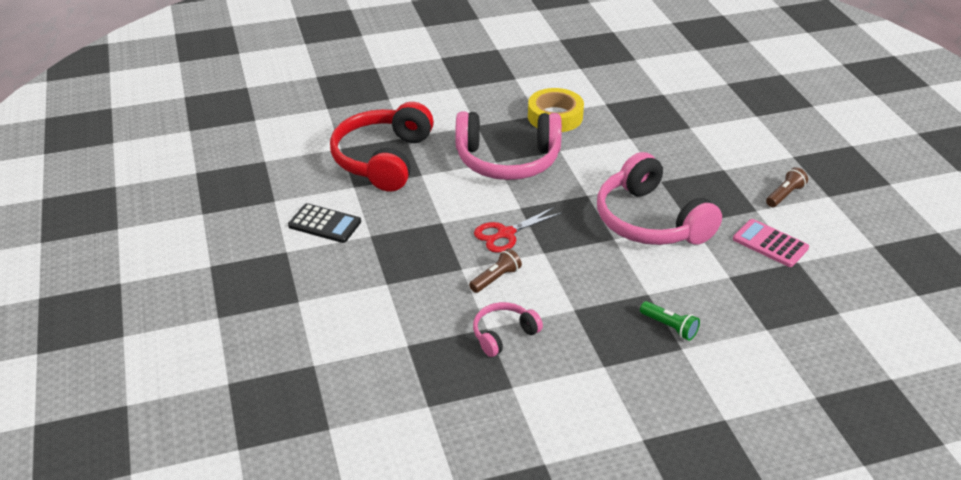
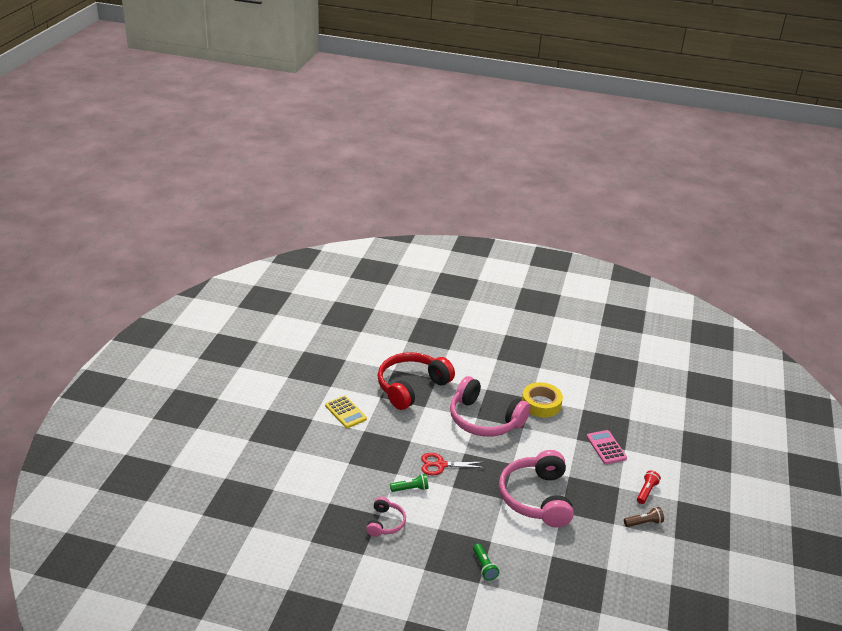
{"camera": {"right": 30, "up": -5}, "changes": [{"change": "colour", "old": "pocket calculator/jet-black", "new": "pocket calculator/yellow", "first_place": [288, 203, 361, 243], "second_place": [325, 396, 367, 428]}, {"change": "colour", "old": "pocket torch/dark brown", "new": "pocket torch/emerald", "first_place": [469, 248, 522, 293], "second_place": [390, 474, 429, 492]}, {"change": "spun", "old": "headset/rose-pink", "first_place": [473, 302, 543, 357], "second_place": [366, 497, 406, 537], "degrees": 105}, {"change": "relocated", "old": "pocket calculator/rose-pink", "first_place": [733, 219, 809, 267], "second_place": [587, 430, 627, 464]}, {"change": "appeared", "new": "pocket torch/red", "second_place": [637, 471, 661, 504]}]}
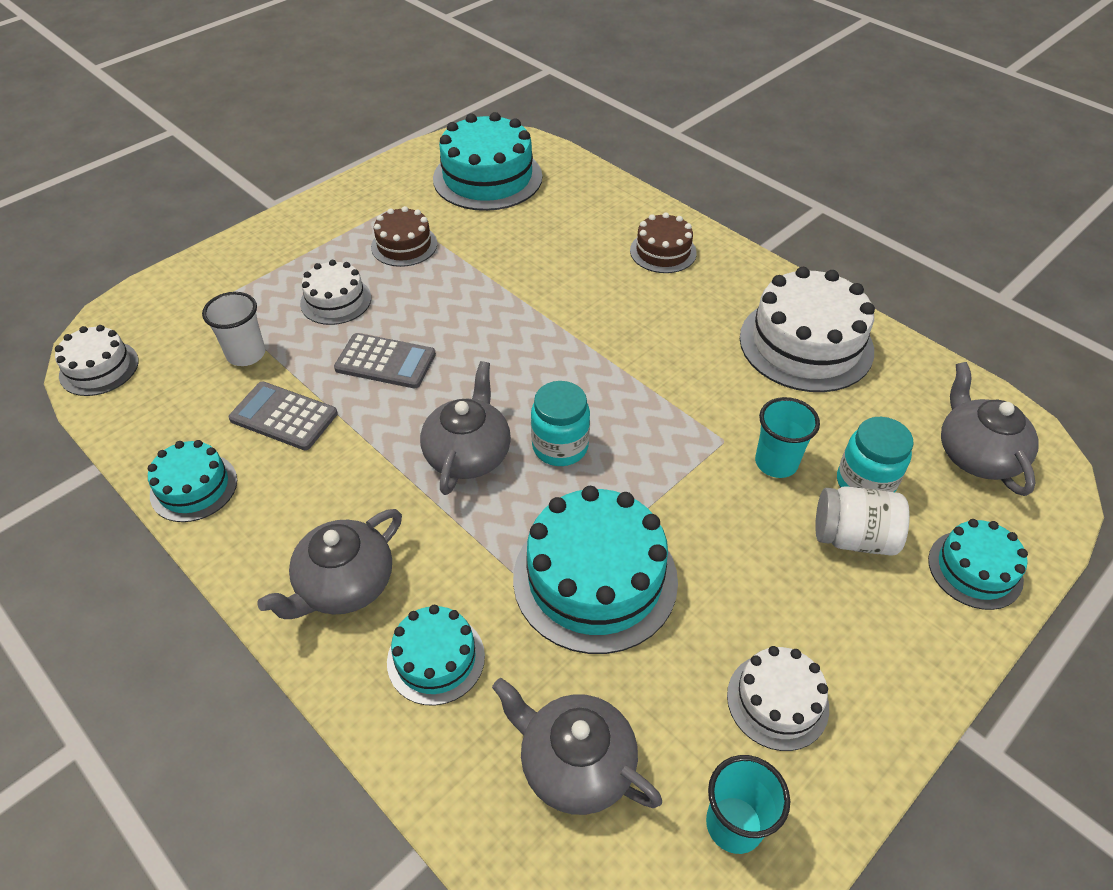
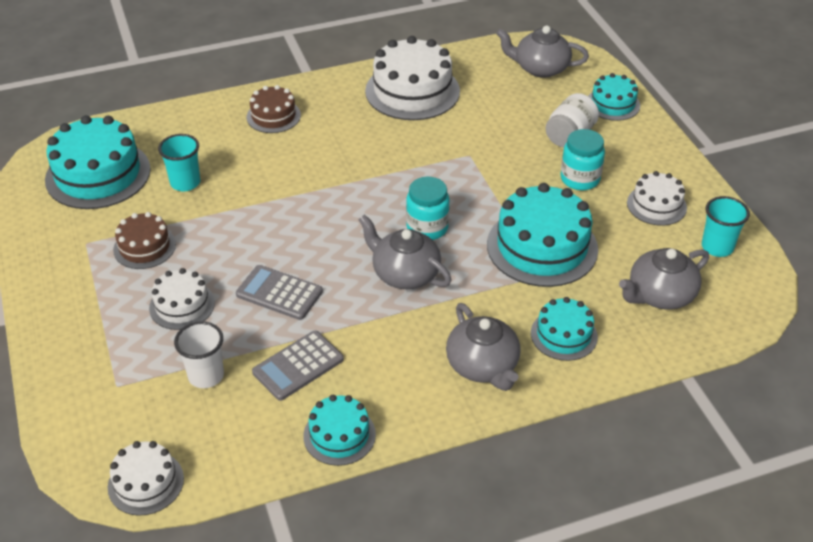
{"camera": {"right": -65, "up": -5}, "changes": [{"change": "spun", "old": "pocket calculator/ash-grey", "first_place": [334, 333, 436, 388], "second_place": [236, 265, 323, 320], "degrees": -105}, {"change": "relocated", "old": "beaker/teal", "first_place": [755, 397, 820, 478], "second_place": [158, 134, 200, 191]}, {"change": "relocated", "old": "preserve jar/teal", "first_place": [837, 417, 914, 492], "second_place": [560, 129, 605, 190]}]}
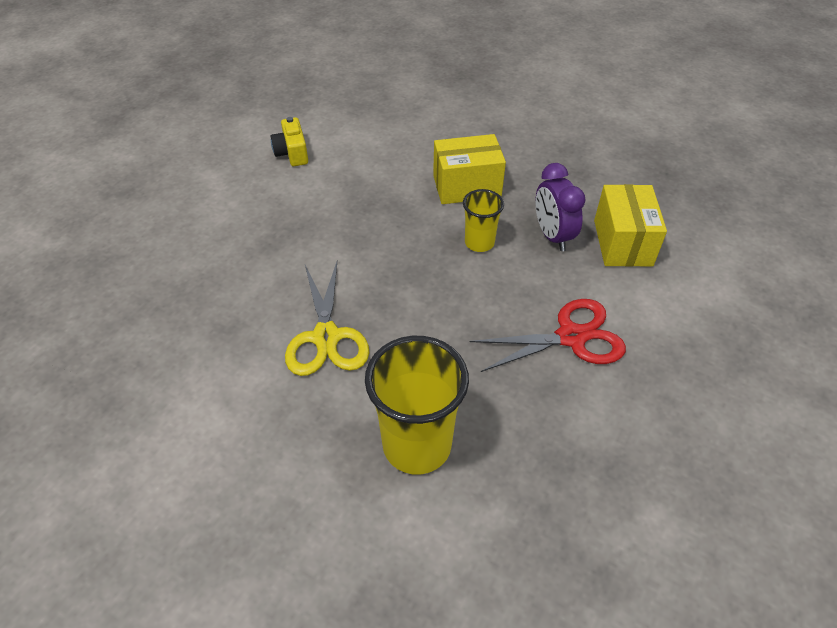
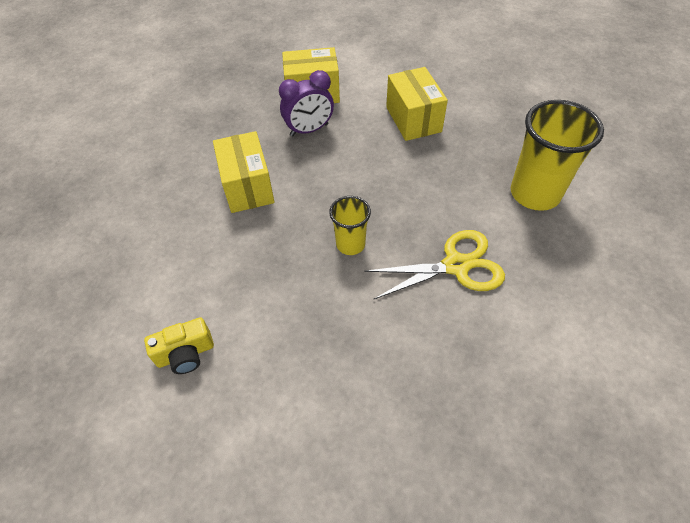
{"camera": {"right": -95, "up": 5}, "changes": [{"change": "relocated", "old": "beaker/yellow", "first_place": [463, 189, 504, 252], "second_place": [329, 196, 371, 255]}, {"change": "exchanged", "old": "pair of scissors/red", "new": "package/yellow", "first_place": [470, 299, 626, 372], "second_place": [386, 67, 448, 141]}]}
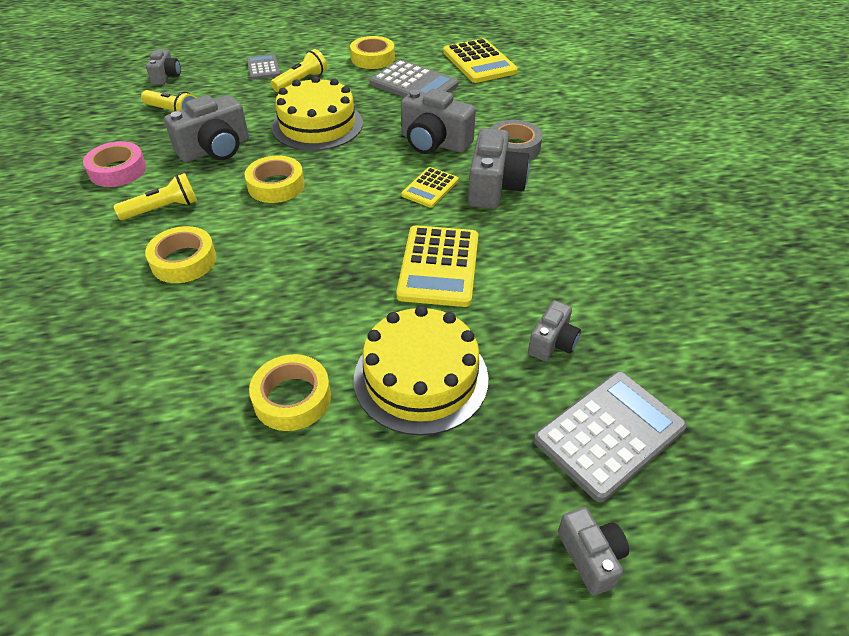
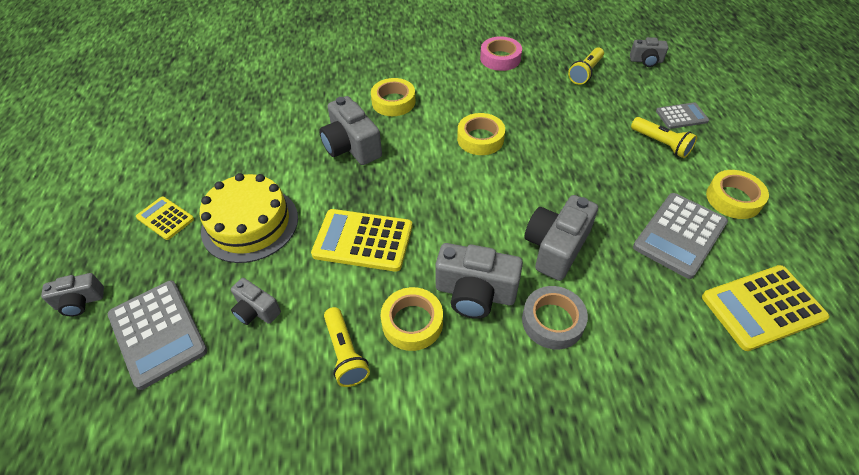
{"camera": {"right": 95, "up": 5}, "changes": [{"change": "relocated", "old": "pocket torch/yellow", "first_place": [113, 173, 197, 220], "second_place": [324, 307, 370, 387]}, {"change": "relocated", "old": "camera/ash-grey", "first_place": [164, 95, 249, 162], "second_place": [319, 96, 382, 165]}, {"change": "relocated", "old": "tape/yellow", "first_place": [249, 354, 331, 431], "second_place": [381, 287, 443, 351]}, {"change": "missing", "old": "layer cake/yellow", "first_place": [272, 76, 363, 151]}, {"change": "relocated", "old": "pocket calculator/yellow", "first_place": [401, 167, 458, 208], "second_place": [136, 196, 194, 240]}]}
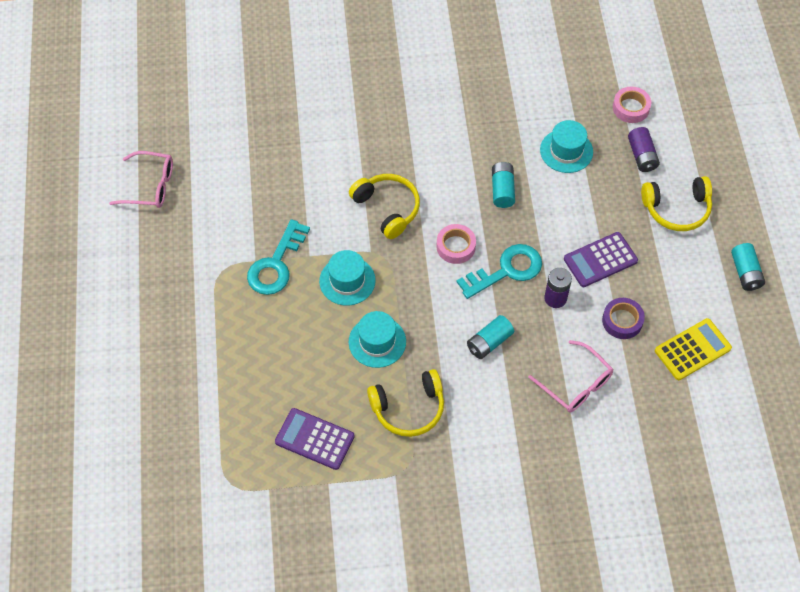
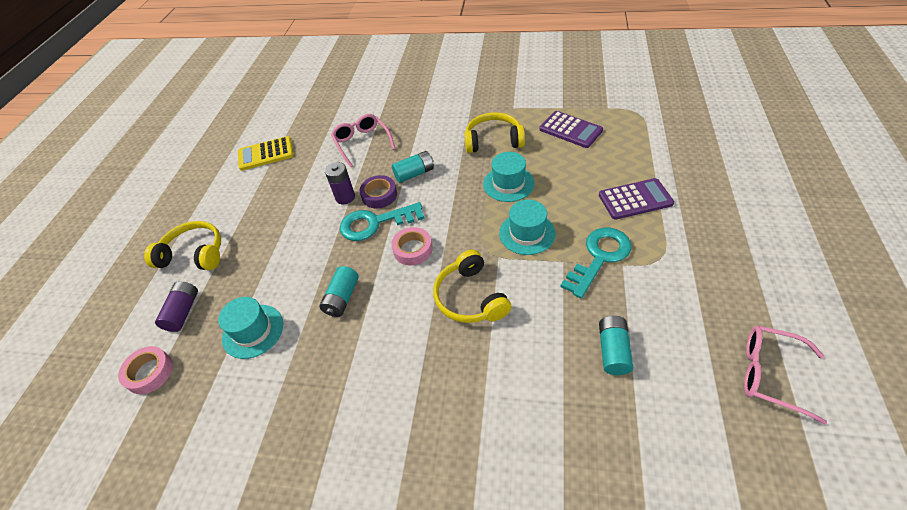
{"camera": {"right": -160, "up": -10}, "changes": [{"change": "relocated", "old": "pocket calculator/royal purple", "first_place": [564, 232, 638, 287], "second_place": [599, 178, 674, 220]}, {"change": "relocated", "old": "tape/royal purple", "first_place": [602, 298, 645, 339], "second_place": [359, 175, 397, 208]}, {"change": "relocated", "old": "battery/teal", "first_place": [731, 243, 765, 291], "second_place": [599, 316, 633, 375]}]}
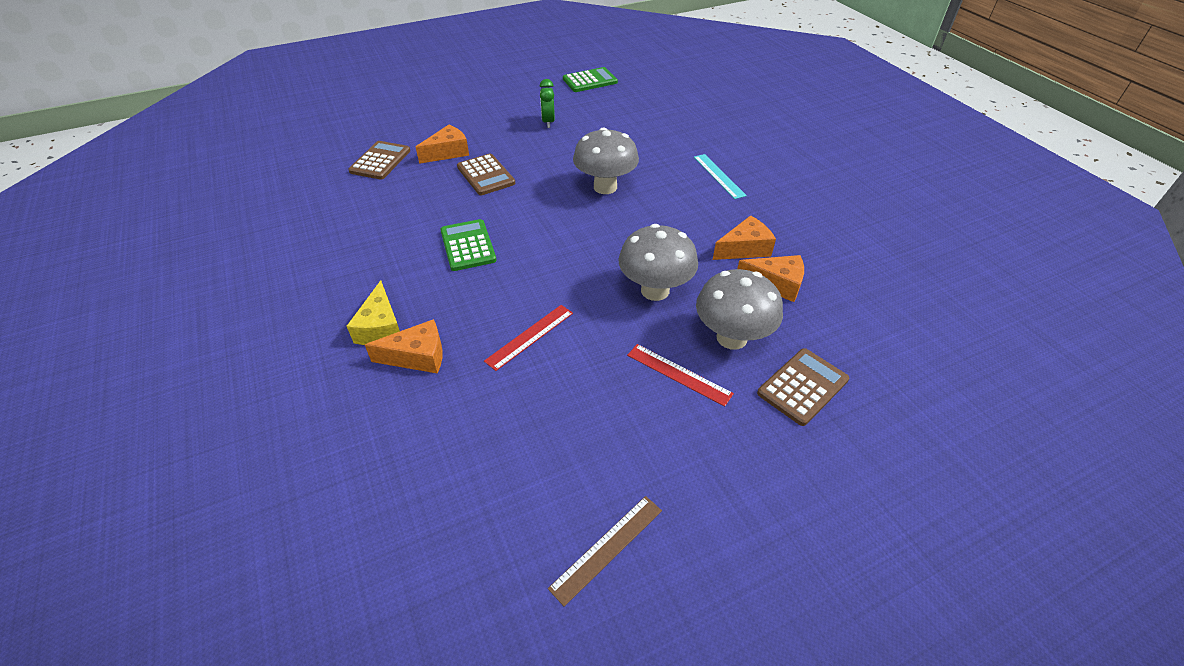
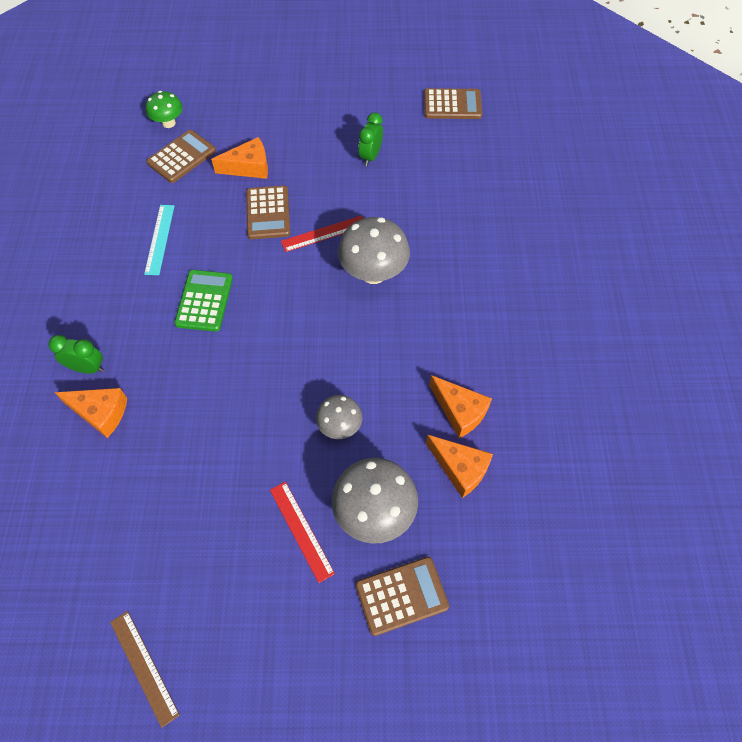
{"camera": {"right": 25, "up": 15}, "changes": [{"change": "exchanged", "old": "piece of cheese/yellow", "new": "clock/emerald", "first_place": [347, 280, 400, 345], "second_place": [49, 335, 104, 374]}, {"change": "relocated", "old": "ruler/red", "first_place": [484, 305, 573, 371], "second_place": [281, 215, 363, 252]}, {"change": "spun", "old": "ruler/dark brown", "first_place": [548, 496, 662, 607], "second_place": [110, 611, 180, 728], "degrees": 75}, {"change": "colour", "old": "pocket calculator/emerald", "new": "pocket calculator/dark brown", "first_place": [563, 67, 618, 92], "second_place": [424, 88, 482, 119]}, {"change": "size", "old": "toadstool/ash-grey", "first_place": [618, 224, 698, 301], "second_place": [316, 395, 362, 439], "factor": 0.59}, {"change": "relocated", "old": "ruler/teal", "first_place": [694, 154, 747, 199], "second_place": [144, 205, 174, 275]}, {"change": "spun", "old": "piece of cheese/orange", "first_place": [713, 215, 776, 260], "second_place": [429, 375, 492, 438], "degrees": 45}, {"change": "appeared", "new": "toadstool/emerald", "second_place": [146, 91, 183, 128]}]}
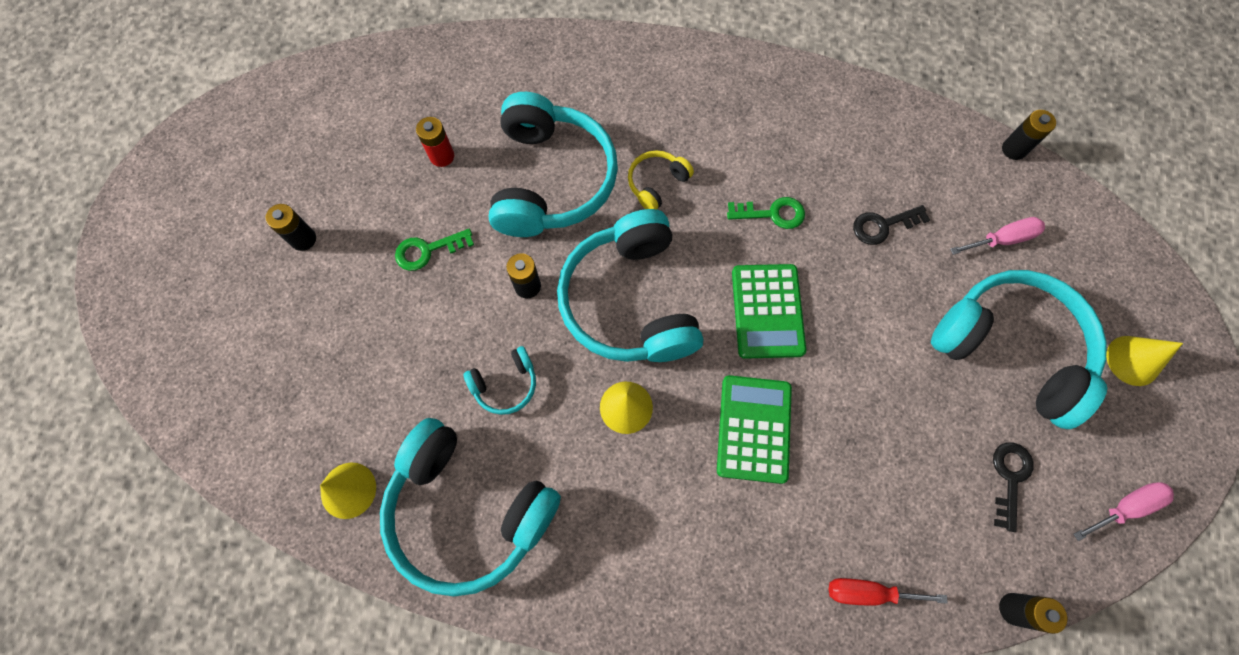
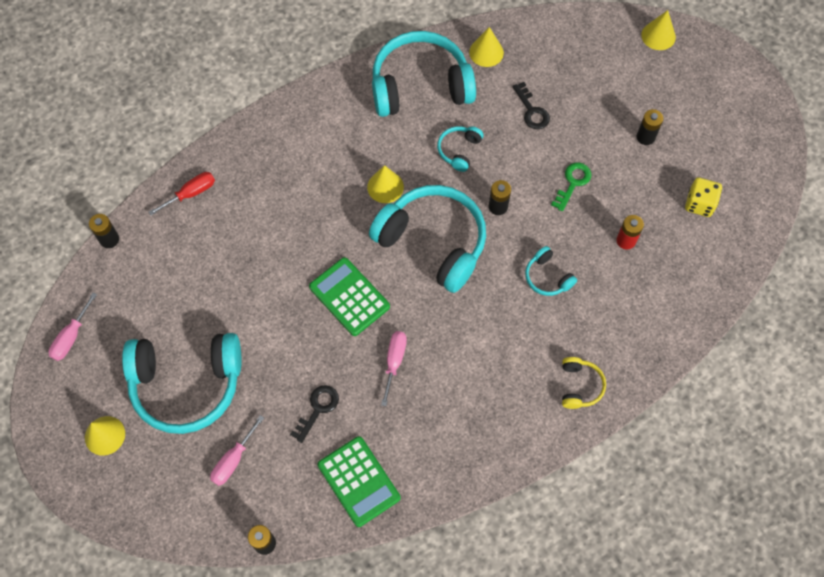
{"camera": {"right": 140, "up": -5}, "changes": [{"change": "size", "old": "headset/teal", "first_place": [489, 92, 618, 237], "second_place": [525, 246, 577, 296], "factor": 0.44}, {"change": "relocated", "old": "headset/yellow", "first_place": [628, 150, 694, 210], "second_place": [562, 357, 606, 409]}, {"change": "relocated", "old": "pocket calculator/emerald", "first_place": [717, 375, 792, 484], "second_place": [318, 436, 401, 527]}, {"change": "exchanged", "old": "door key/emerald", "new": "screwdriver/rose-pink", "first_place": [727, 197, 805, 229], "second_place": [381, 331, 407, 406]}, {"change": "relocated", "old": "door key/jet-black", "first_place": [993, 442, 1034, 532], "second_place": [513, 82, 550, 129]}, {"change": "appeared", "new": "cone/yellow", "second_place": [641, 10, 676, 50]}, {"change": "appeared", "new": "dice/yellow", "second_place": [685, 177, 722, 217]}]}
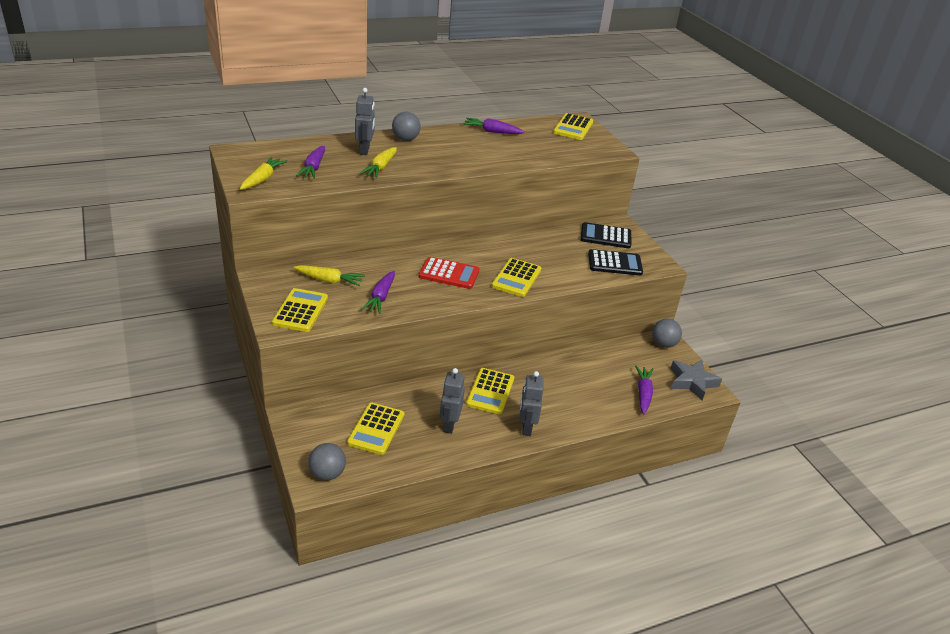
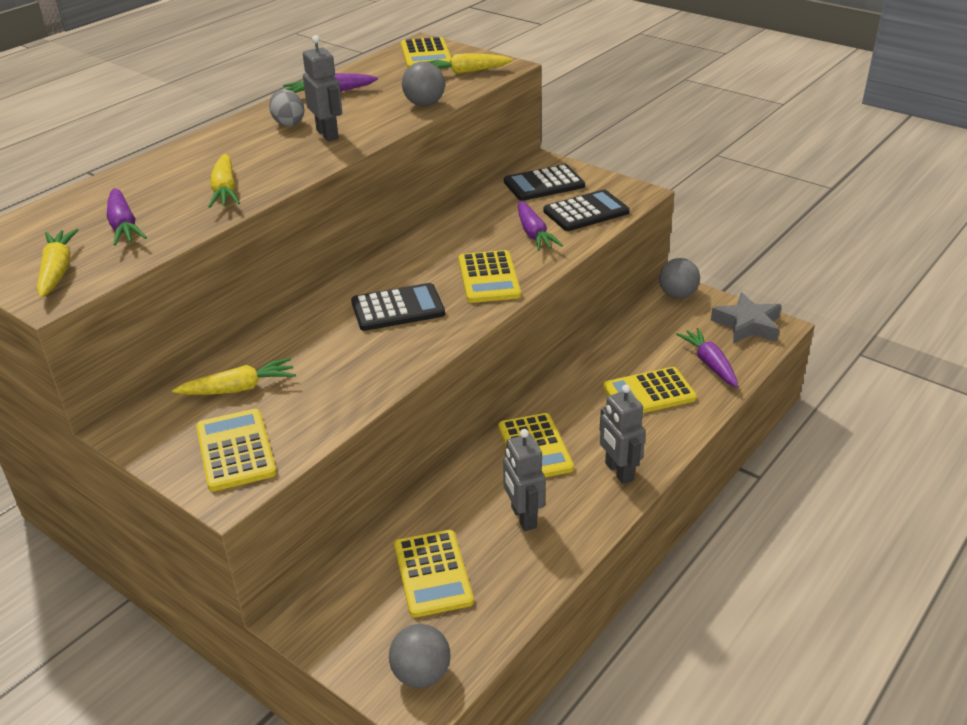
{"camera": {"right": -25, "up": 0}, "changes": [{"change": "relocated", "old": "toy robot/ash-grey", "first_place": [355, 88, 375, 155], "second_place": [303, 35, 342, 141]}, {"change": "relocated", "old": "carrot/royal purple", "first_place": [361, 271, 395, 314], "second_place": [518, 201, 563, 251]}, {"change": "relocated", "old": "ball/ash-grey", "first_place": [392, 112, 421, 141], "second_place": [402, 61, 445, 106]}, {"change": "colour", "old": "pocket calculator/red", "new": "pocket calculator/jet-black", "first_place": [419, 257, 480, 289], "second_place": [351, 283, 445, 331]}, {"change": "appeared", "new": "egg shape/ash-grey", "second_place": [269, 89, 305, 126]}, {"change": "appeared", "new": "carrot/yellow", "second_place": [426, 53, 513, 74]}, {"change": "appeared", "new": "pocket calculator/yellow", "second_place": [603, 367, 697, 413]}]}
